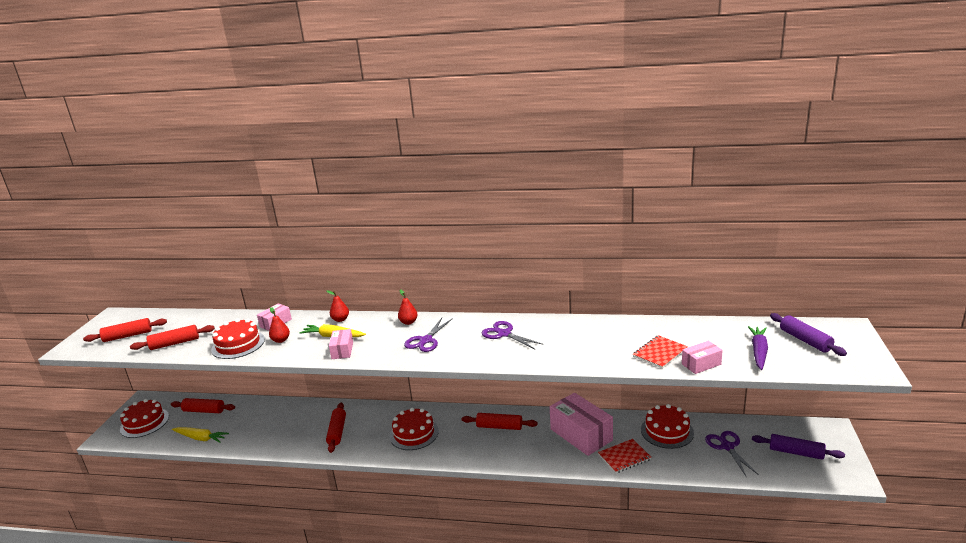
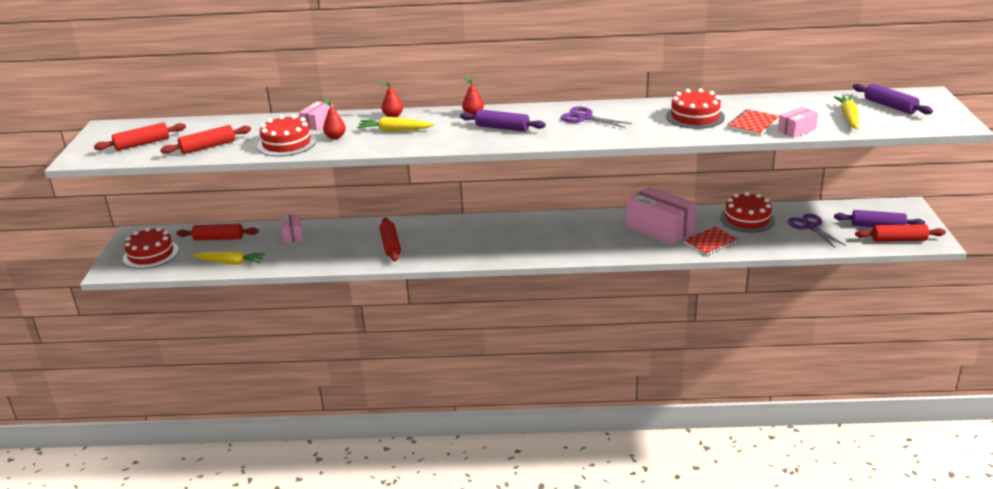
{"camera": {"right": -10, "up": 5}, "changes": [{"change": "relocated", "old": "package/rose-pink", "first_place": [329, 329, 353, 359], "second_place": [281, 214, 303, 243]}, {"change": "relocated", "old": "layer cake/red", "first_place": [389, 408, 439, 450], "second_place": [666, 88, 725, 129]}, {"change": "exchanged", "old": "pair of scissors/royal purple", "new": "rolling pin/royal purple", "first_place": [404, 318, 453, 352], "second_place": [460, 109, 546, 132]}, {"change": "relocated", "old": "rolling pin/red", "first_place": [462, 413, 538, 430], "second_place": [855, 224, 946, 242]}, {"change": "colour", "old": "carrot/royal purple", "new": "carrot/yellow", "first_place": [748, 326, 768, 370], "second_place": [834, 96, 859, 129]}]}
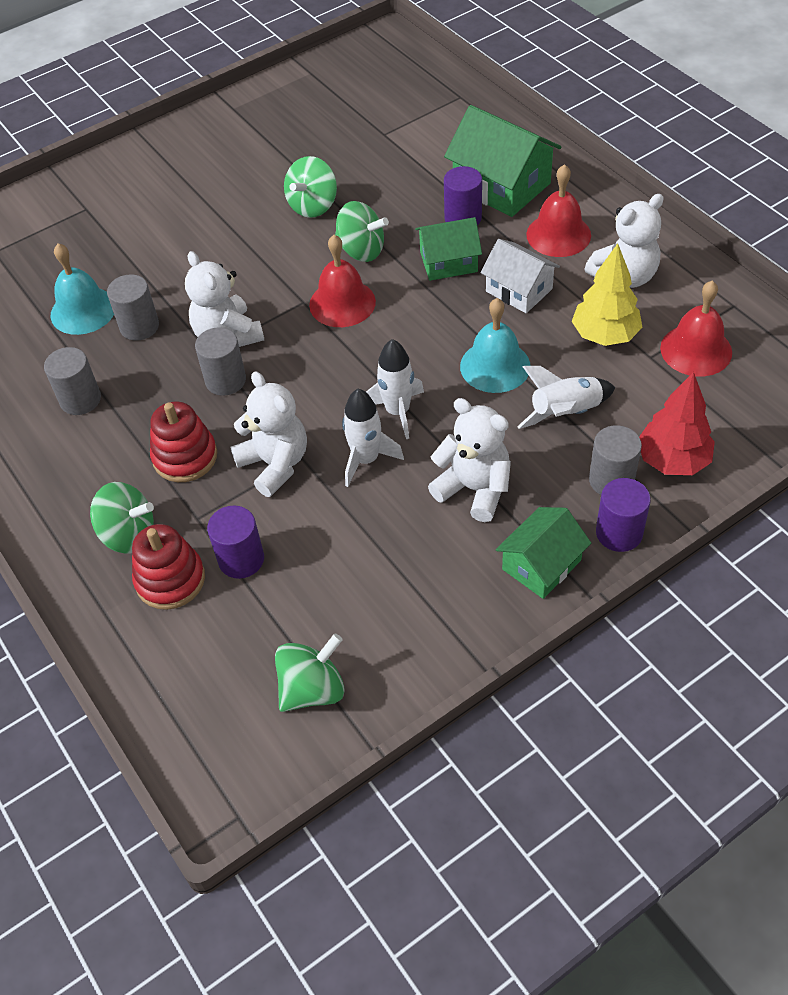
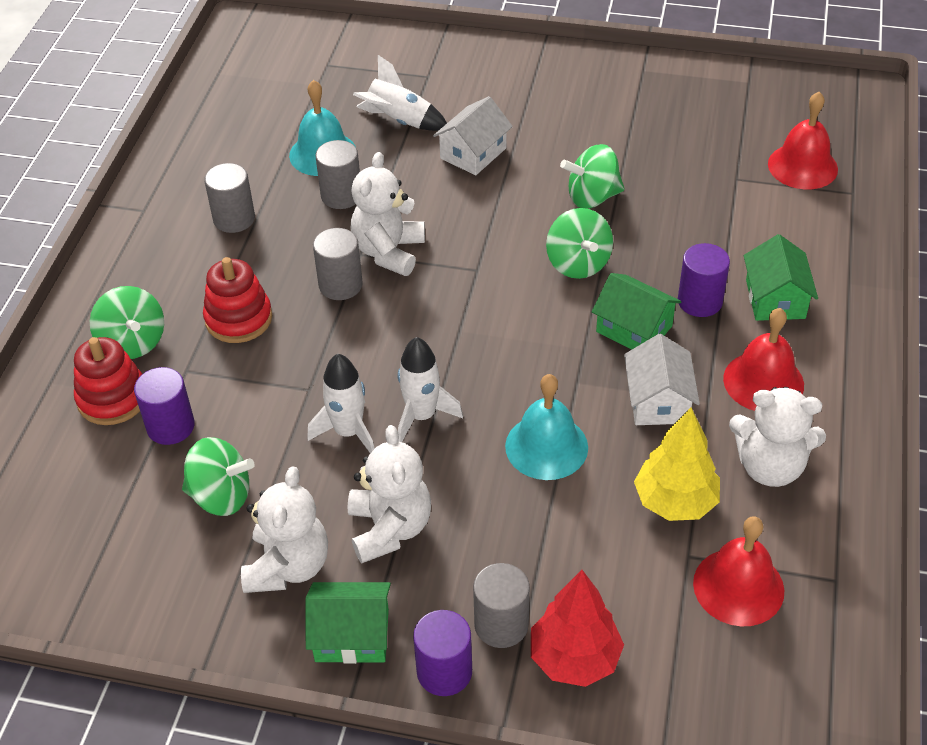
{"camera": {"right": 45, "up": -5}, "changes": [{"change": "relocated", "old": "teddy/white", "first_place": [230, 371, 307, 497], "second_place": [241, 466, 328, 593]}, {"change": "relocated", "old": "whirligig/emerald", "first_place": [275, 633, 345, 712], "second_place": [182, 437, 255, 516]}, {"change": "relocated", "old": "hand bell/red", "first_place": [309, 235, 376, 327], "second_place": [768, 92, 838, 190]}, {"change": "size", "old": "cottage/emerald", "first_place": [444, 105, 561, 217], "second_place": [744, 234, 818, 321], "factor": 0.63}, {"change": "relocated", "old": "spaceship/white", "first_place": [517, 366, 615, 429], "second_place": [353, 55, 447, 131]}, {"change": "appeared", "new": "cottage/white", "second_place": [433, 96, 513, 175]}]}
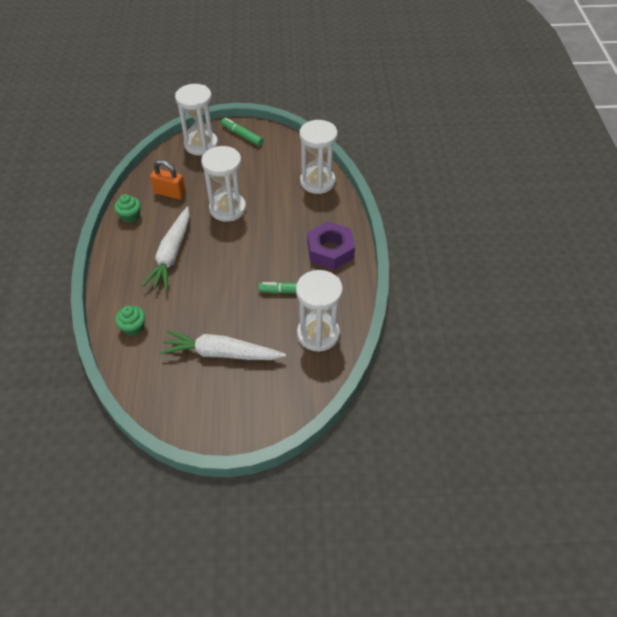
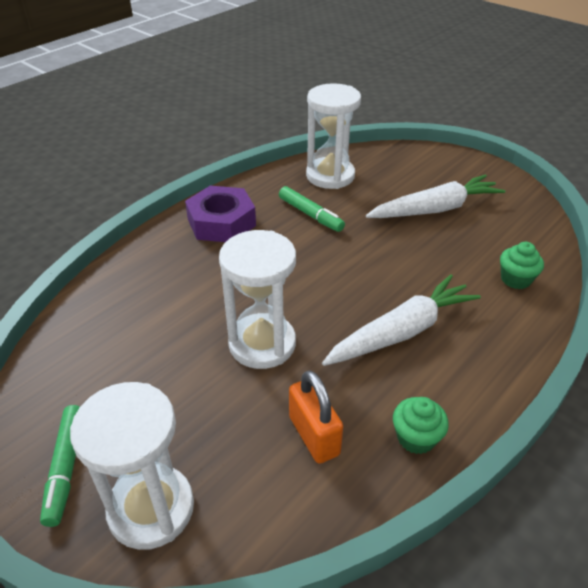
{"camera": {"right": -135, "up": -10}, "changes": [{"change": "spun", "old": "carrot/white", "first_place": [160, 330, 286, 360], "second_place": [366, 174, 505, 218], "degrees": -75}, {"change": "missing", "old": "sand timer/white", "first_place": [299, 120, 338, 194]}]}
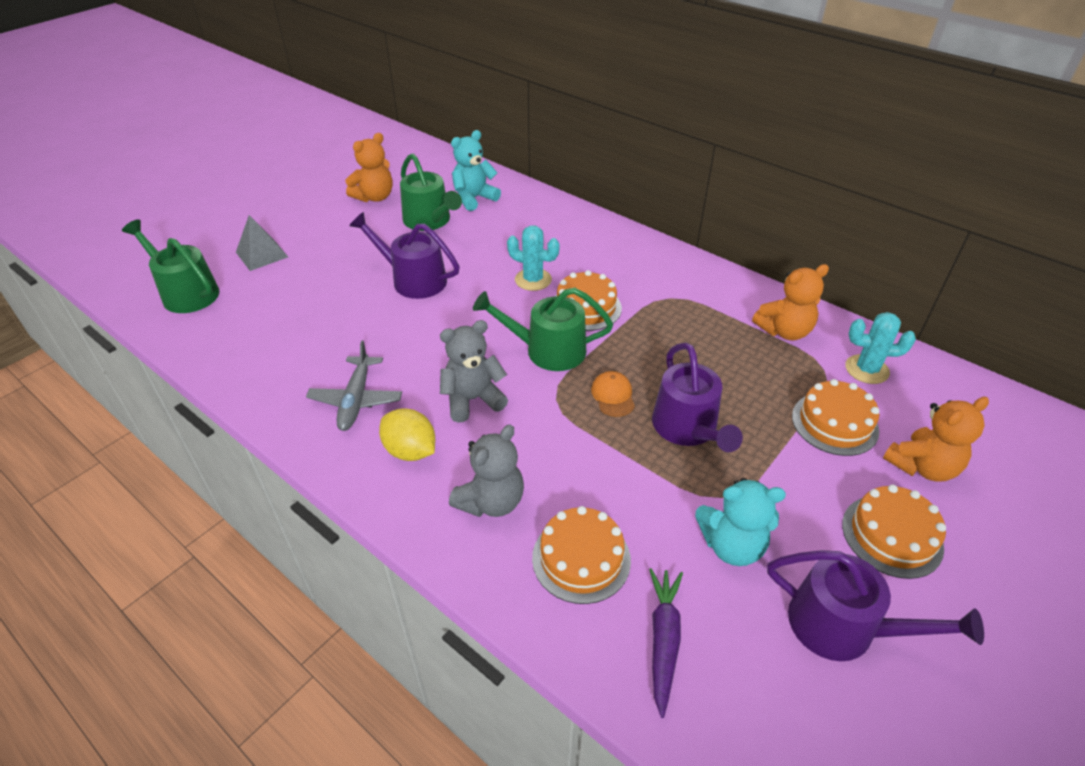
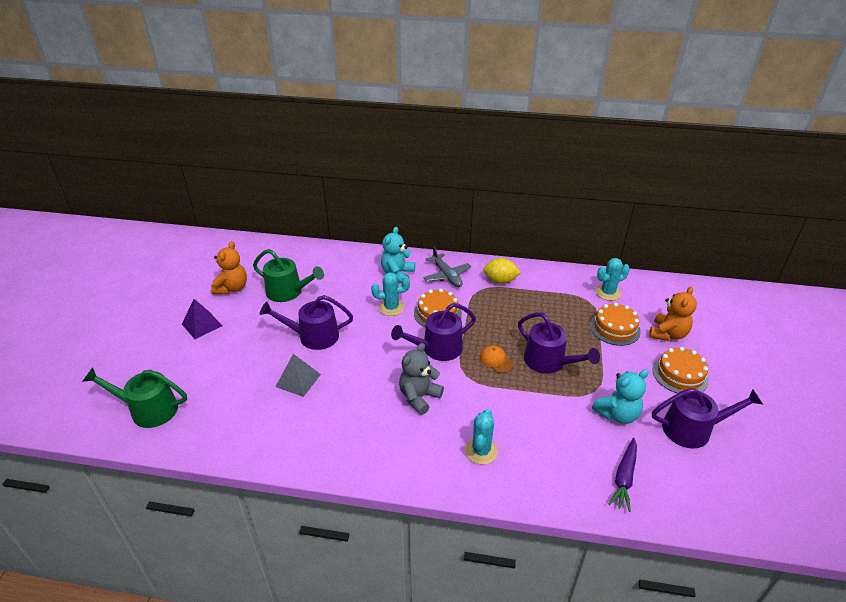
{"camera": {"right": -30, "up": -5}, "changes": [{"change": "relocated", "old": "pyramid/ash-grey", "first_place": [236, 215, 288, 271], "second_place": [276, 354, 321, 397]}, {"change": "relocated", "old": "toy plane/ash-grey", "first_place": [306, 341, 402, 431], "second_place": [423, 246, 471, 287]}, {"change": "relocated", "old": "toy lemon/yellow", "first_place": [379, 409, 435, 461], "second_place": [483, 258, 521, 284]}, {"change": "exchanged", "old": "teddy/ash-grey", "new": "saguaro cactus/teal", "first_place": [449, 425, 524, 517], "second_place": [465, 409, 498, 465]}, {"change": "relocated", "old": "teddy/teal", "first_place": [451, 130, 501, 211], "second_place": [381, 227, 415, 284]}, {"change": "colour", "old": "sprinkling can/emerald", "new": "sprinkling can/royal purple", "first_place": [473, 288, 613, 371], "second_place": [391, 303, 476, 361]}, {"change": "missing", "old": "layer cake/orange", "first_place": [532, 506, 631, 604]}, {"change": "spun", "old": "carrot/royal purple", "first_place": [649, 568, 683, 718], "second_place": [609, 438, 637, 512], "degrees": -135}, {"change": "missing", "old": "teddy/orange", "first_place": [752, 264, 829, 340]}, {"change": "appeared", "new": "pyramid/royal purple", "second_place": [182, 299, 222, 339]}]}
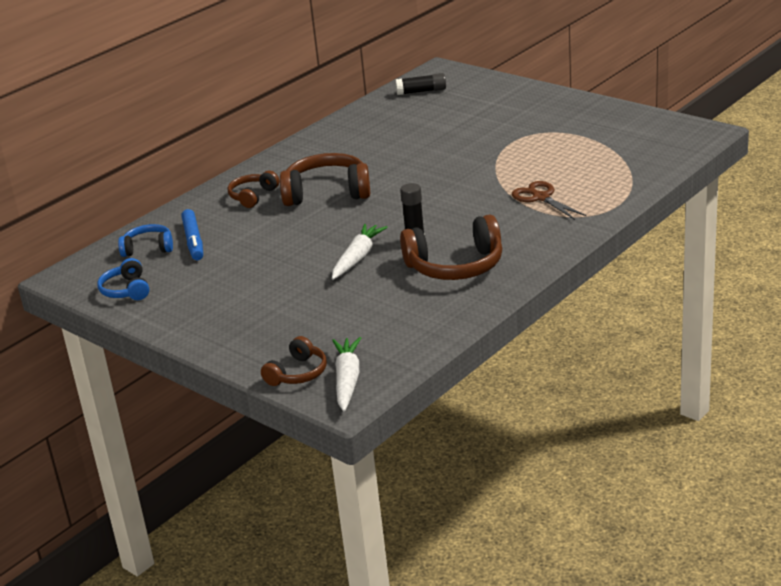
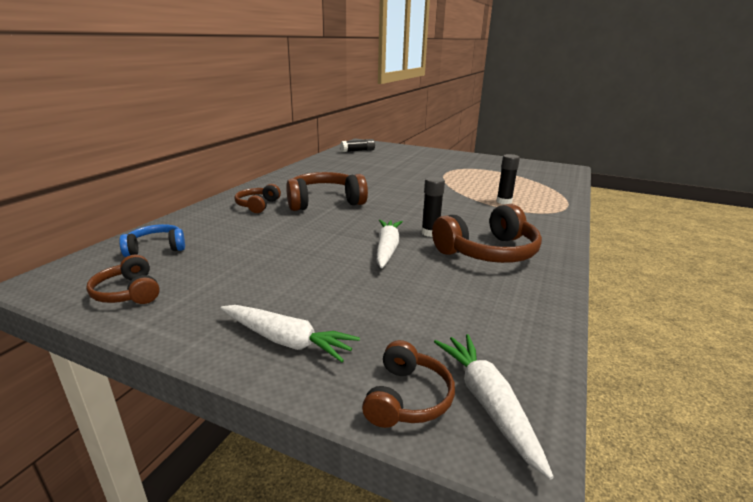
{"camera": {"right": -20, "up": -5}, "changes": [{"change": "colour", "old": "headset/blue", "new": "headset/dark brown", "first_place": [98, 258, 149, 300], "second_place": [86, 255, 160, 304]}, {"change": "missing", "old": "marker/blue", "first_place": [181, 209, 203, 260]}, {"change": "exchanged", "old": "pair of scissors/dark brown", "new": "glue stick/jet-black", "first_place": [512, 181, 587, 220], "second_place": [496, 154, 520, 205]}, {"change": "appeared", "new": "carrot/white", "second_place": [221, 305, 360, 362]}]}
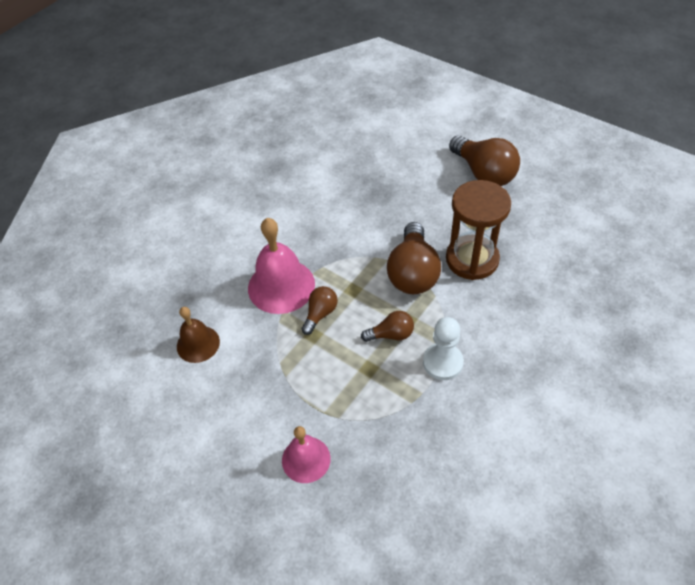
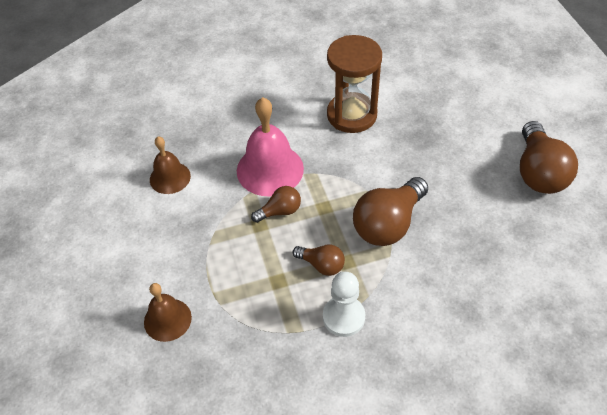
{"camera": {"right": 35, "up": 0}, "changes": [{"change": "colour", "old": "hand bell/rose-pink", "new": "hand bell/dark brown", "first_place": [282, 426, 331, 483], "second_place": [144, 283, 192, 342]}, {"change": "relocated", "old": "sand timer/dark brown", "first_place": [446, 180, 511, 280], "second_place": [327, 35, 382, 133]}]}
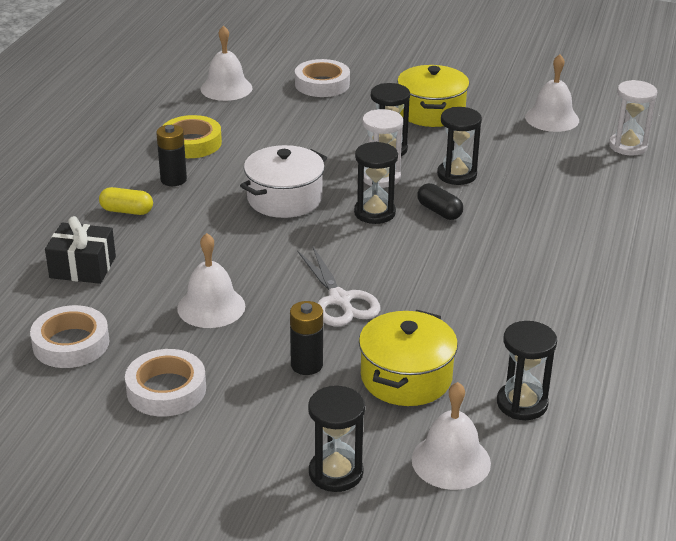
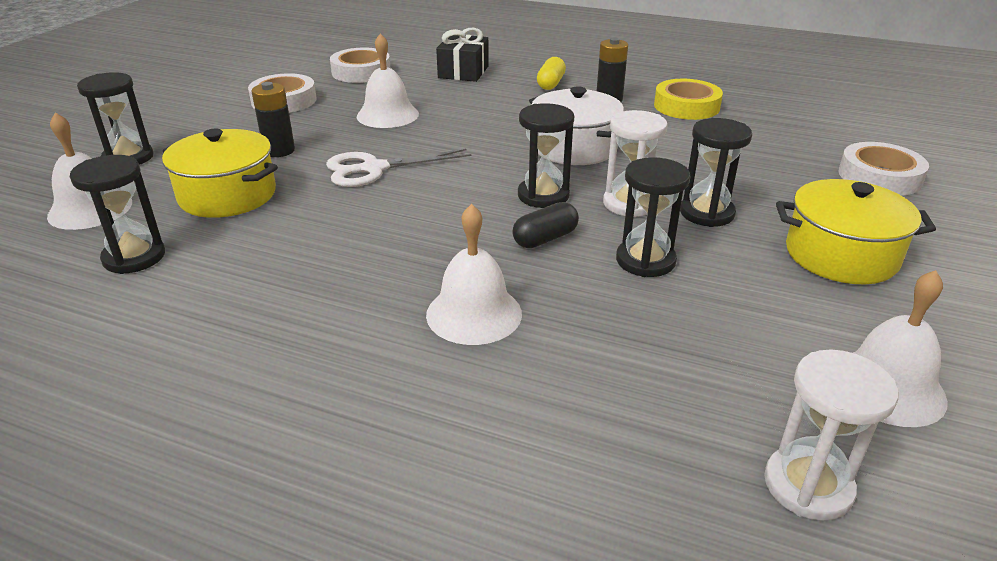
{"camera": {"right": 95, "up": 0}, "changes": [{"change": "relocated", "old": "hand bell/white", "first_place": [201, 25, 252, 101], "second_place": [426, 204, 522, 345]}]}
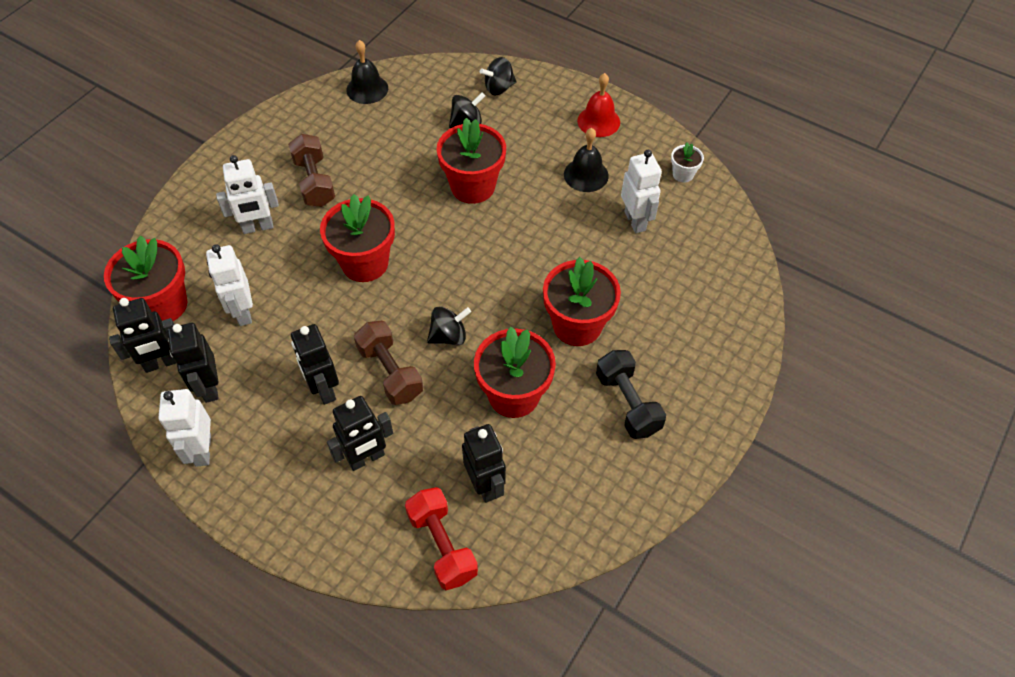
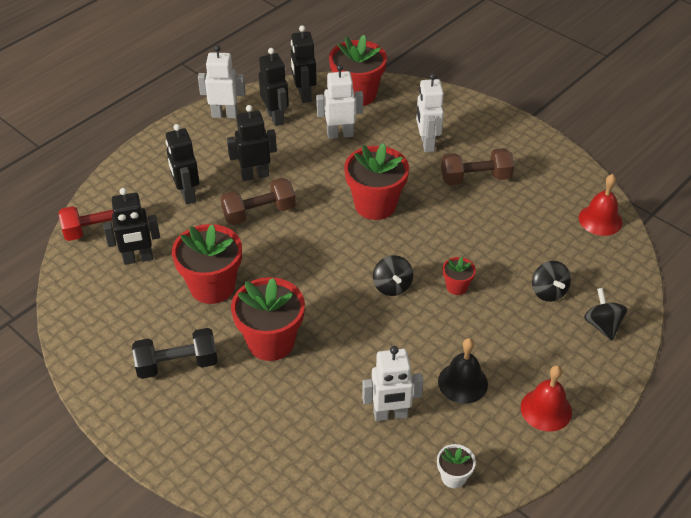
{"camera": {"right": 100, "up": -10}, "changes": [{"change": "spun", "old": "toy robot/jet-black", "first_place": [167, 323, 219, 403], "second_place": [259, 48, 289, 126], "degrees": 75}, {"change": "colour", "old": "hand bell/jet-black", "new": "hand bell/red", "first_place": [346, 40, 388, 104], "second_place": [579, 174, 623, 236]}, {"change": "relocated", "old": "whirligig/jet-black", "first_place": [427, 307, 471, 345], "second_place": [373, 255, 413, 296]}, {"change": "size", "old": "plant pot/red", "first_place": [436, 118, 506, 204], "second_place": [443, 257, 476, 295], "factor": 0.48}]}
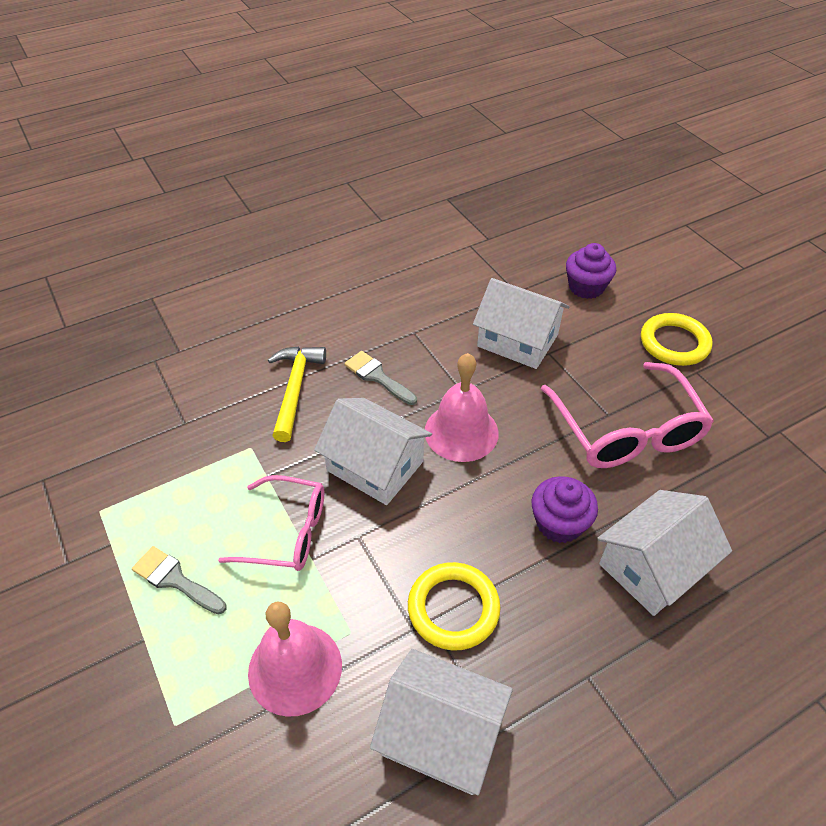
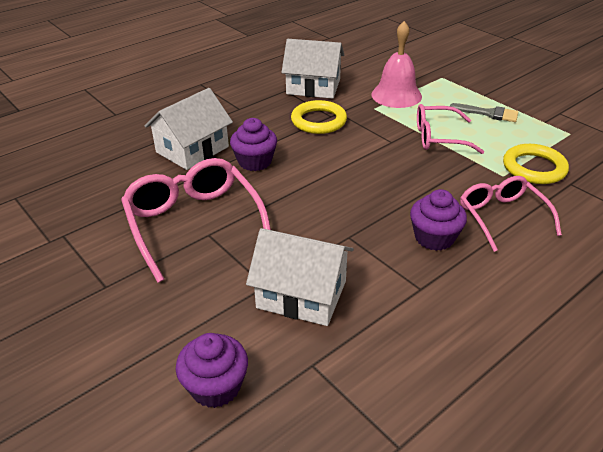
{"camera": {"right": 170, "up": -10}, "changes": [{"change": "exchanged", "old": "carpenter's hammer/yellow", "new": "eyeglasses/rose-pink", "first_place": [268, 346, 326, 442], "second_place": [460, 176, 562, 252]}, {"change": "missing", "old": "cottage/white", "first_place": [314, 398, 432, 505]}, {"change": "exchanged", "old": "paintbrush/ash-grey", "new": "cupcake/royal purple", "first_place": [345, 351, 417, 405], "second_place": [410, 189, 467, 251]}, {"change": "missing", "old": "hand bell/rose-pink", "first_place": [425, 353, 499, 462]}, {"change": "relocated", "old": "torus/yellow", "first_place": [641, 313, 712, 366], "second_place": [503, 144, 569, 184]}]}
